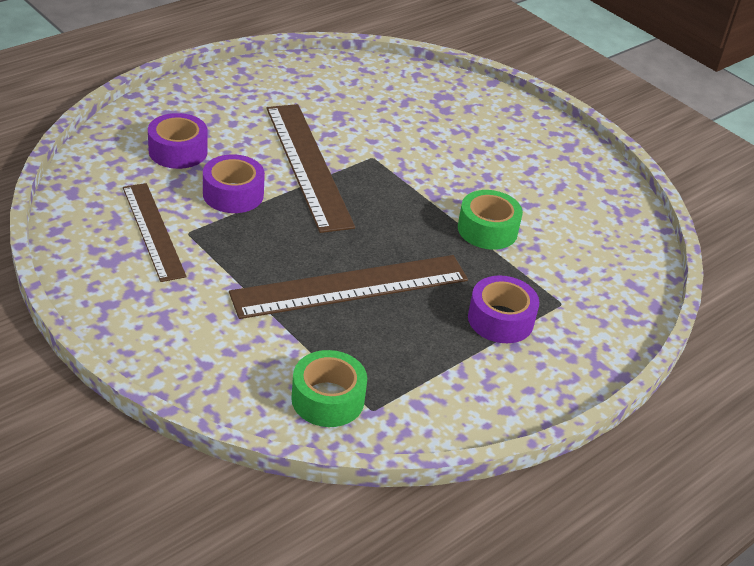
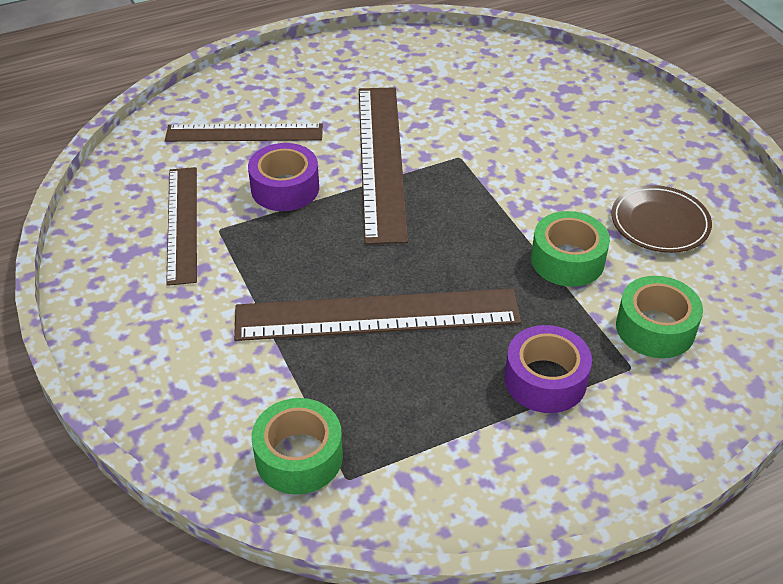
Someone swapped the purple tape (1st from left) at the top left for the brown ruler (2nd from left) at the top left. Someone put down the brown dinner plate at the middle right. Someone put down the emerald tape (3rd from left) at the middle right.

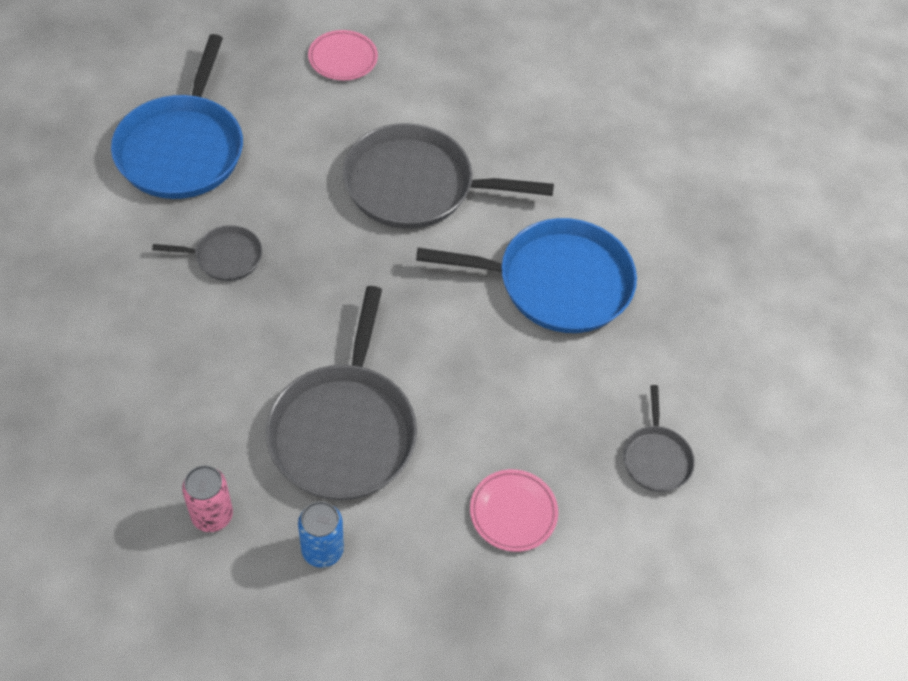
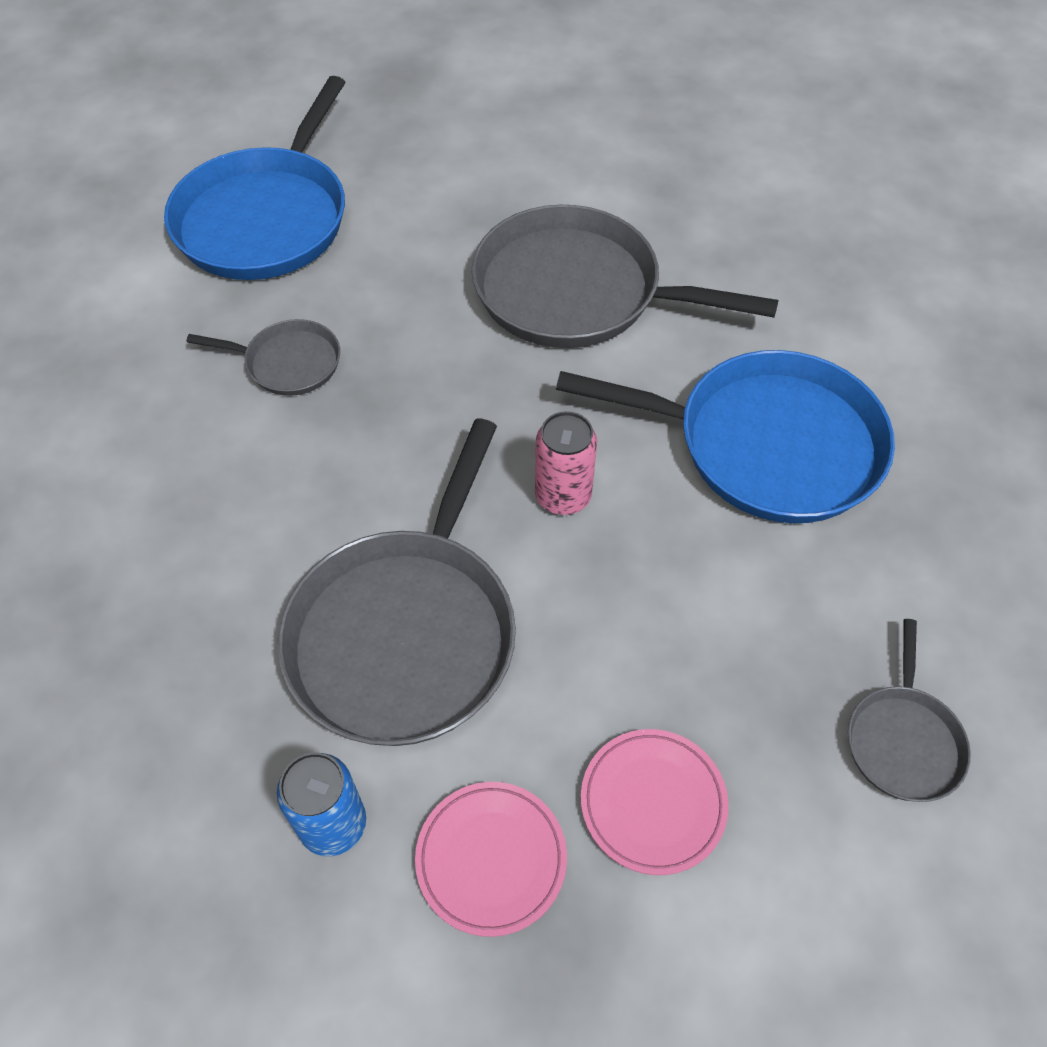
Someone carried the rosy dinner plate (1st from left) from the top centre to the bottom centre. Someone carried the rosy soda can from the bottom left to the centre.

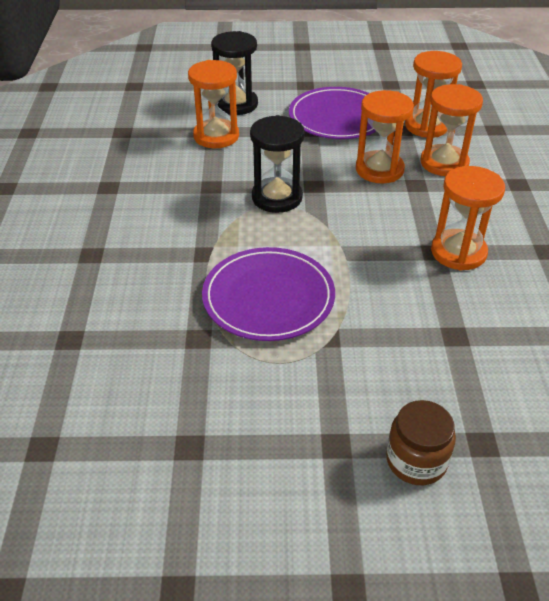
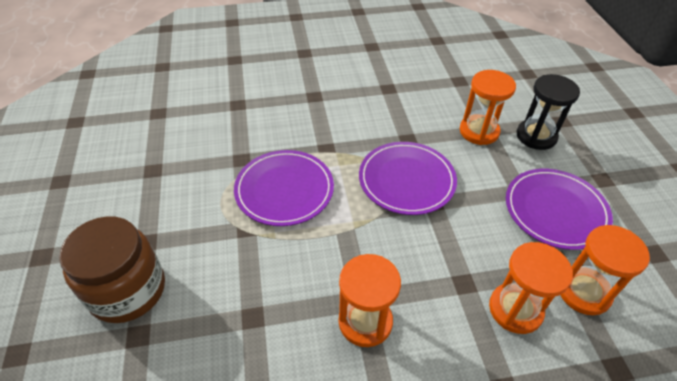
Someone took away the orange-coloured sandglass (2nd from left) at the top right. Someone swapped the jet-black sandglass (2nd from left) at the top centre for the purple dinner plate (2nd from left) at the centre. Someone scaled the brown jar at the bottom right by 1.73.

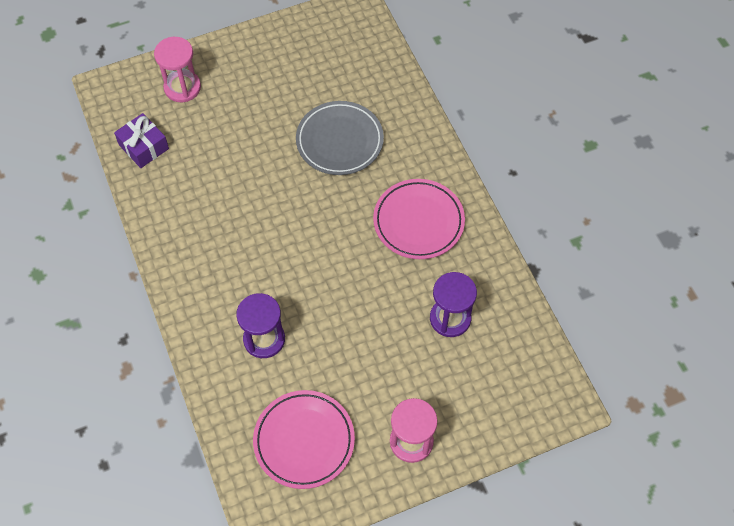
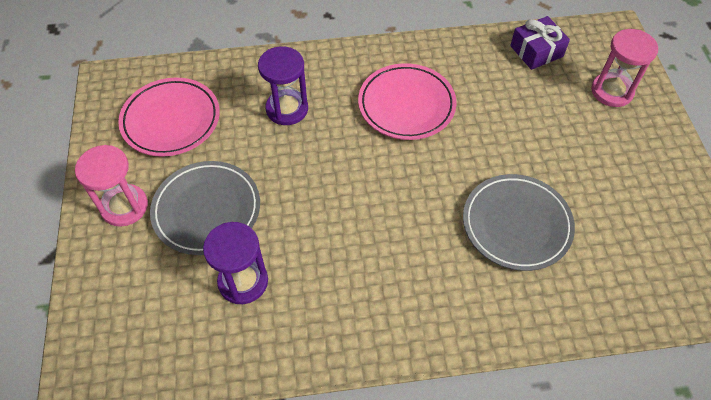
Someone carried the rosy dinner plate (2nd from left) from the centre to the top centre. Someone put down the ash-grey dinner plate (1st from left) at the middle left.

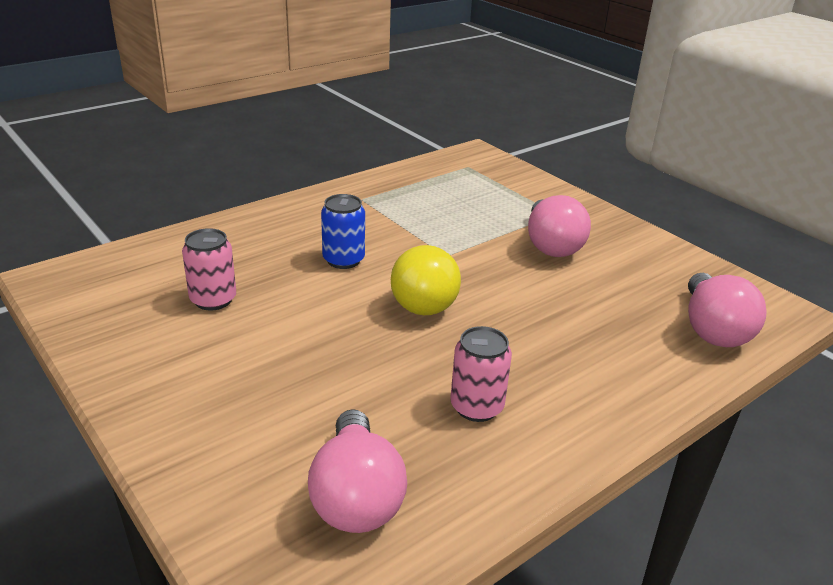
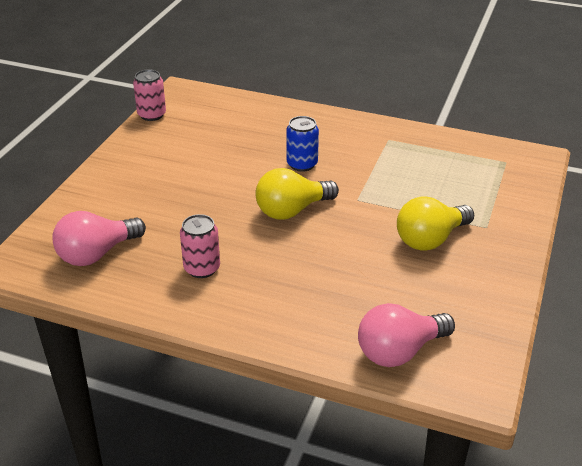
Someone repainted the rosy light bulb (2nd from left) at the middle right, which became the golden light bulb (2nd from left) at the middle right. Someone carried the rosy soda can (1st from left) from the middle left to the top left.

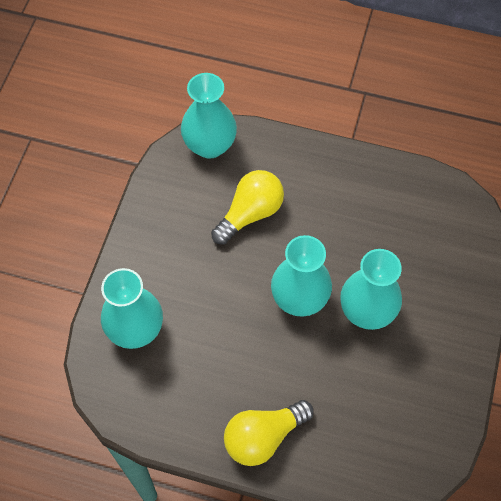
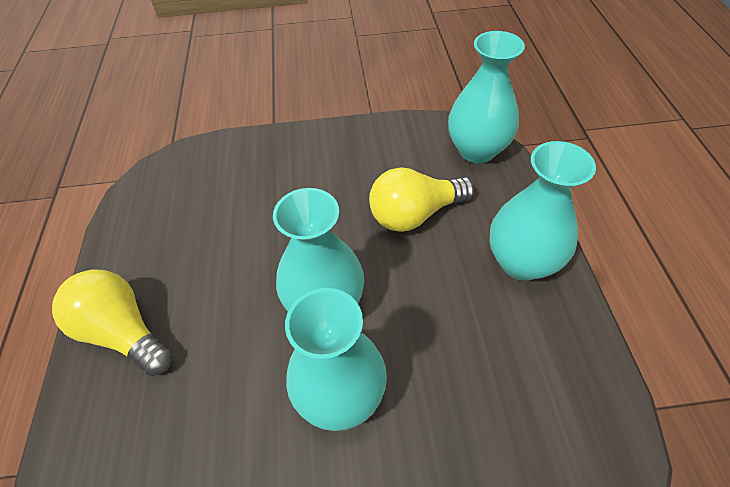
Someone rotated the golden light bulb (1st from left in the first image) at the centre by 135 degrees clockwise. Someone carried the aqua tall vase (1st from left in the first image) from the middle left to the middle right.

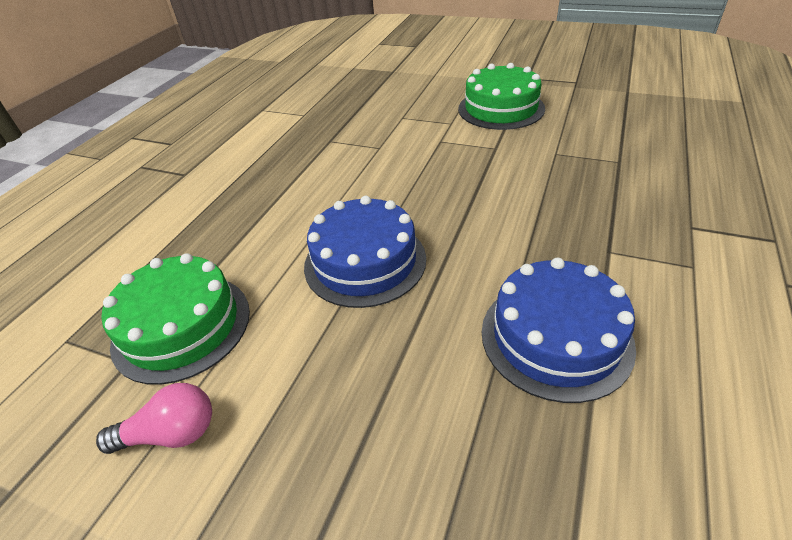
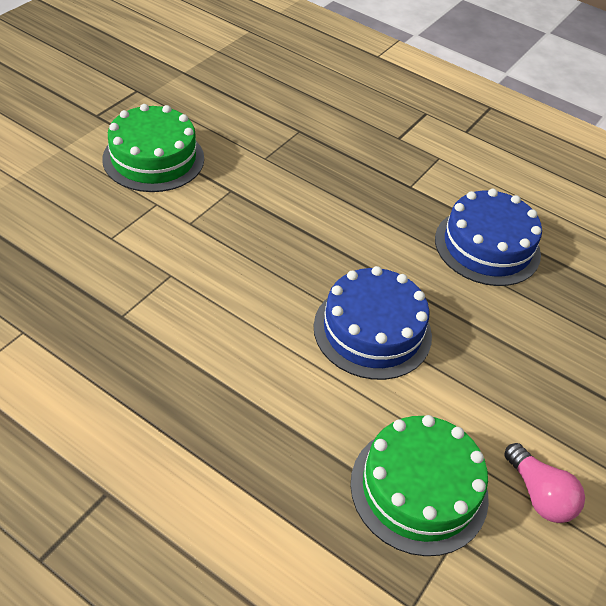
Someone rotated the rosy light bulb at the bottom left by 150 degrees clockwise.

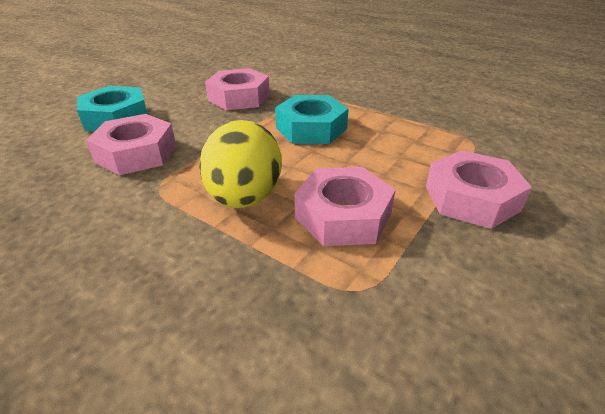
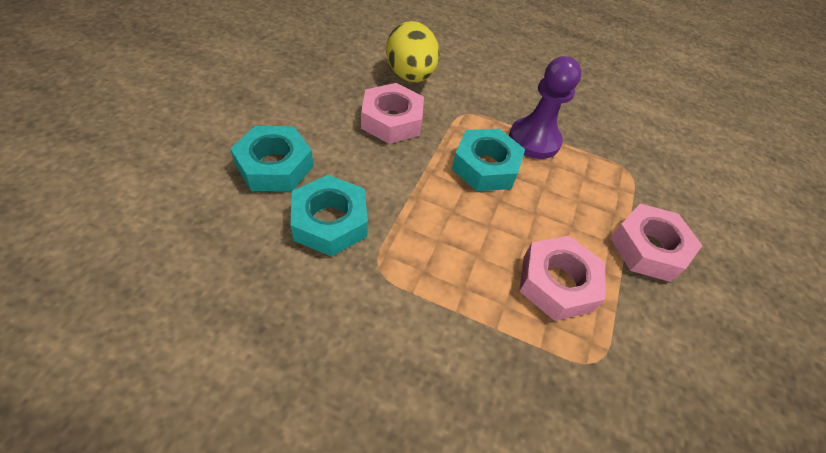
Someone repainted the rosy hex nut (1st from left) at the middle left, which became the aqua hex nut (2nd from left) at the centre. Someone carried the golden egg shape from the centre to the top centre. Someone put down the purple chess pawn at the top centre.

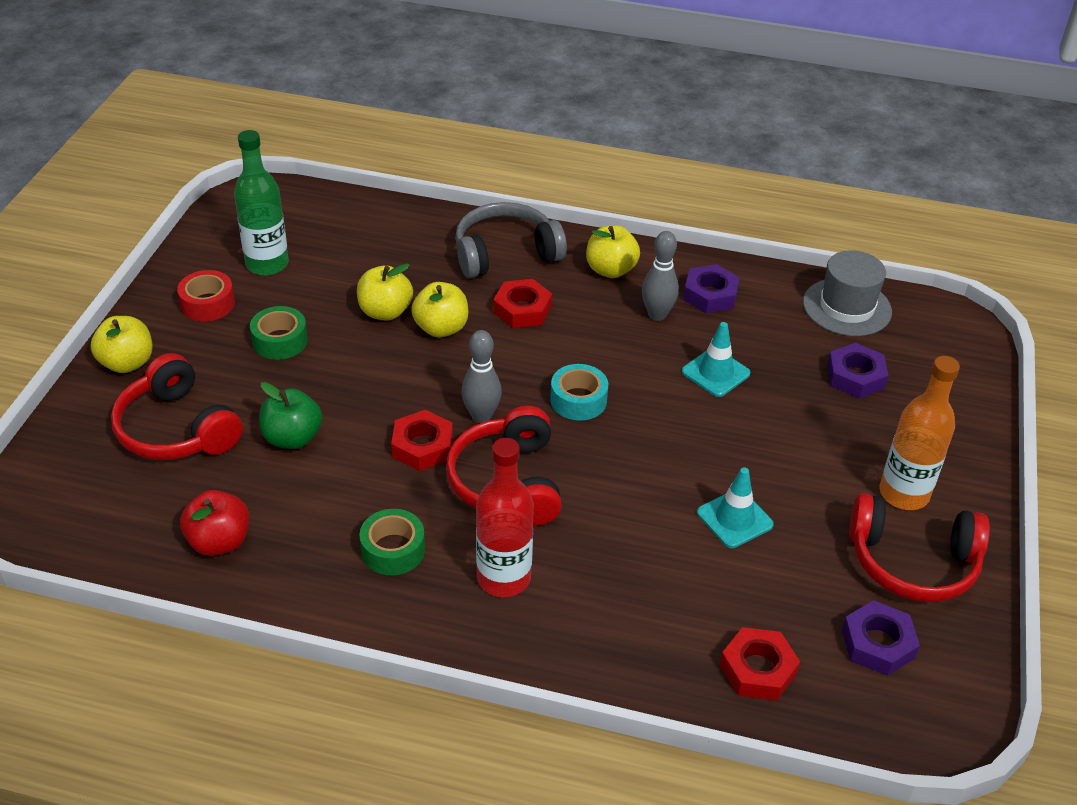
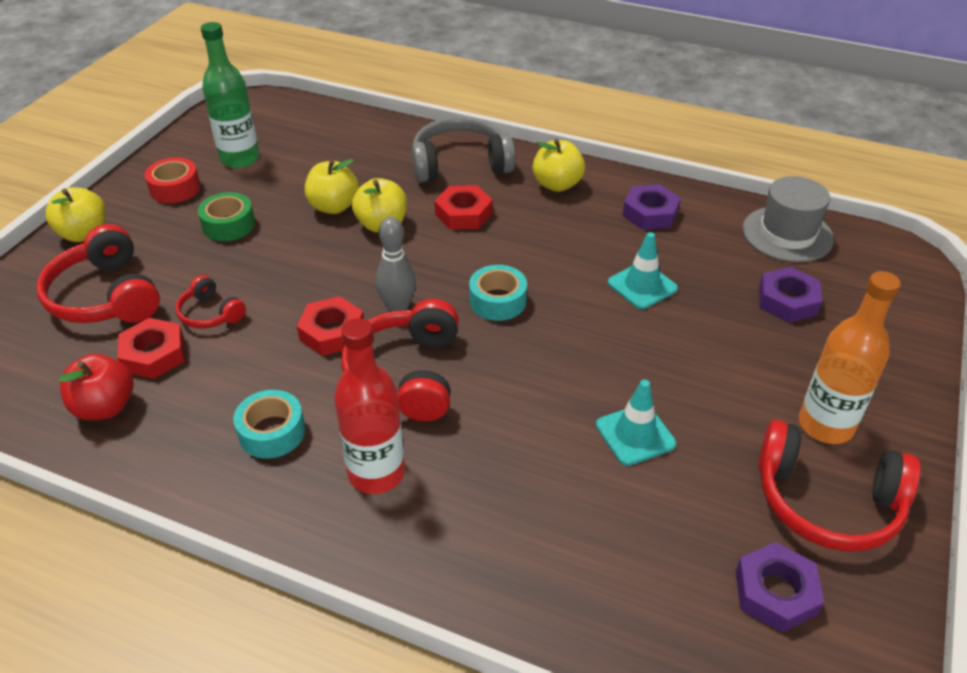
Someone took away the ash-grey bowling pin (2nd from left) at the centre. Someone swapped the emerald apple fruit at the middle left for the red headphones (2nd from left) at the middle left. Someone repainted the emerald tape (2nd from left) at the bottom centre, which became the aqua tape (1st from left) at the middle left. Someone carried the red hex nut (3rd from left in the first image) from the bottom right to the middle left.

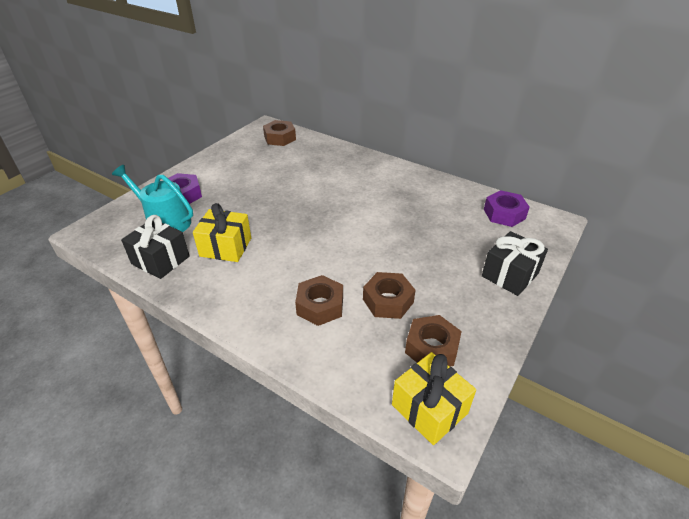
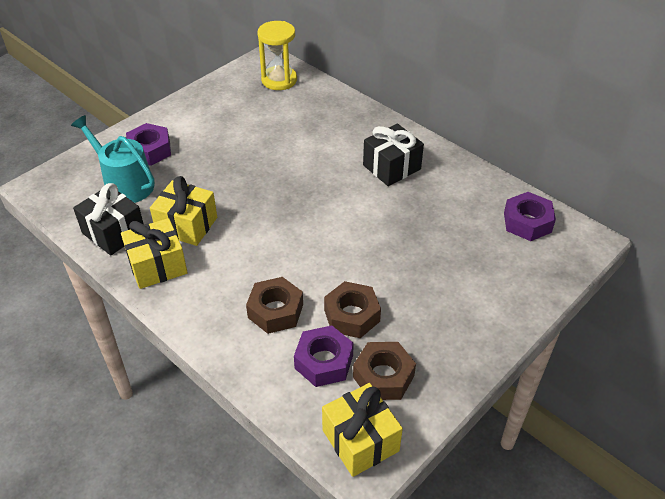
Someone swapped the brown hex nut (1st from left) at the top centre for the golden sandglass at the top centre. Someone carried the jet-black wrapped gift (2nd from left) from the middle right to the top centre. Someone put down the golden wrapped gift (1st from left) at the middle left. Someone put down the purple hex nut (2nd from left) at the bottom centre.

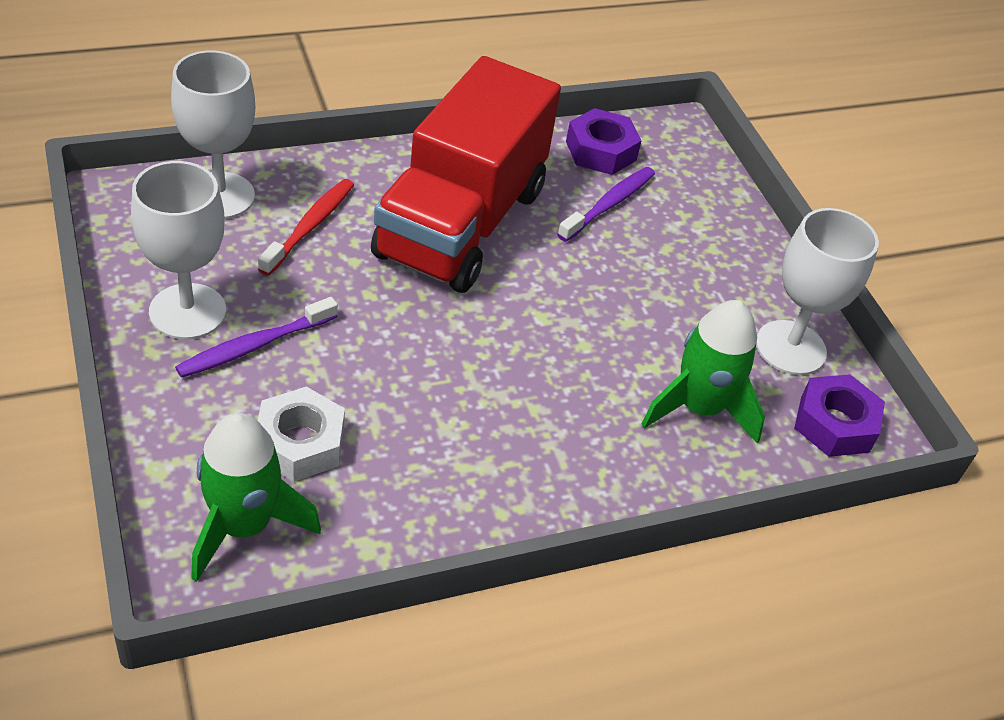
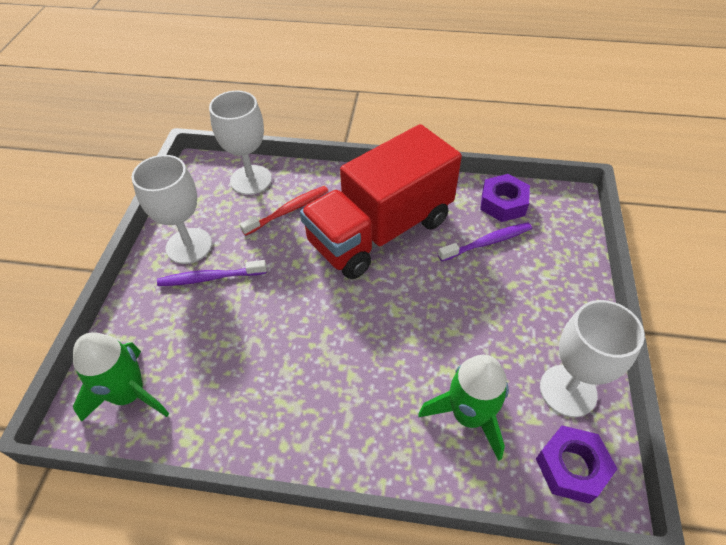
Someone took away the white hex nut at the middle left.

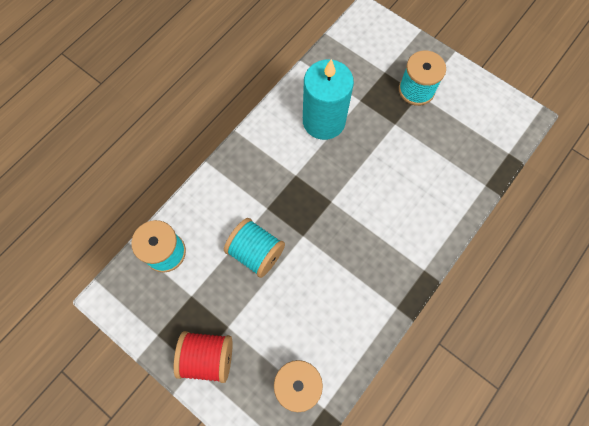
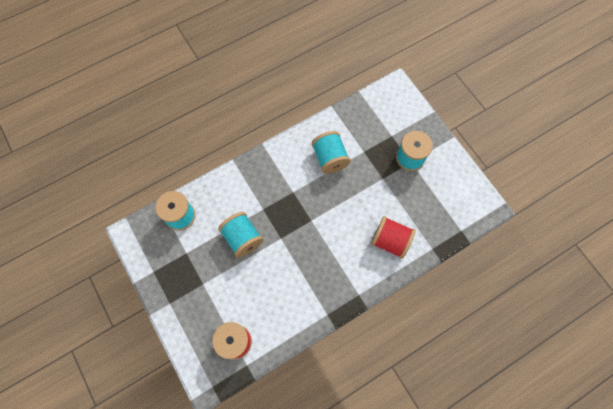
Someone swapped the aqua wax candle at the top centre for the aqua reel of thread (3rd from left) at the centre. Someone carried the red reel of thread (1st from left in the first image) from the bottom centre to the centre.

